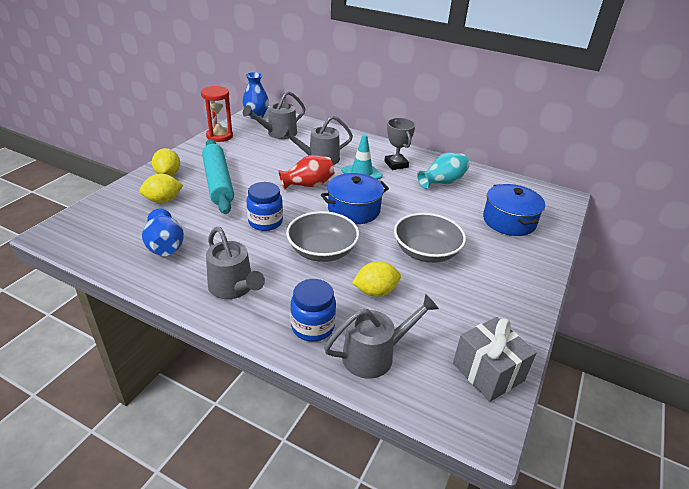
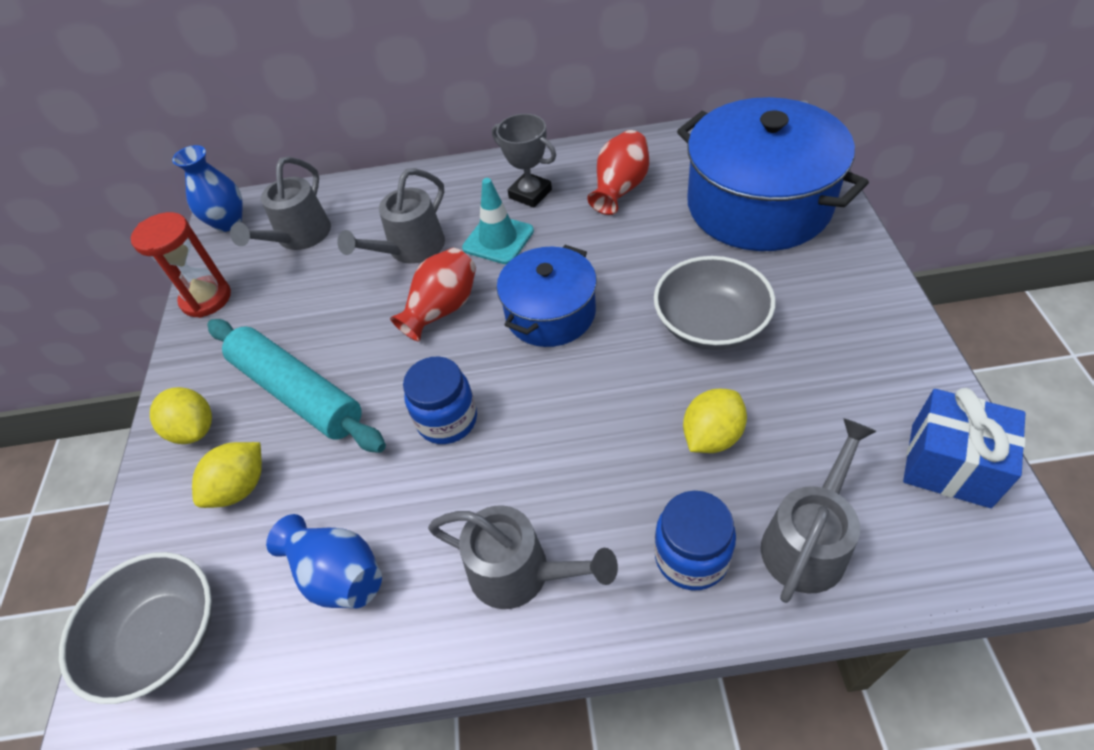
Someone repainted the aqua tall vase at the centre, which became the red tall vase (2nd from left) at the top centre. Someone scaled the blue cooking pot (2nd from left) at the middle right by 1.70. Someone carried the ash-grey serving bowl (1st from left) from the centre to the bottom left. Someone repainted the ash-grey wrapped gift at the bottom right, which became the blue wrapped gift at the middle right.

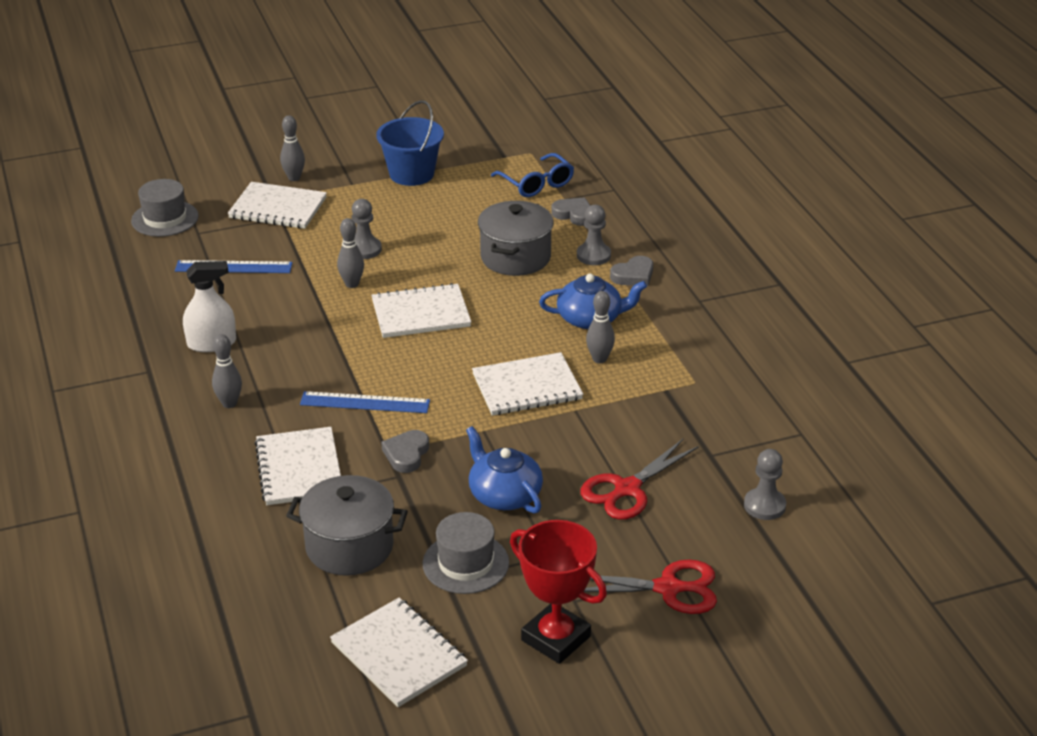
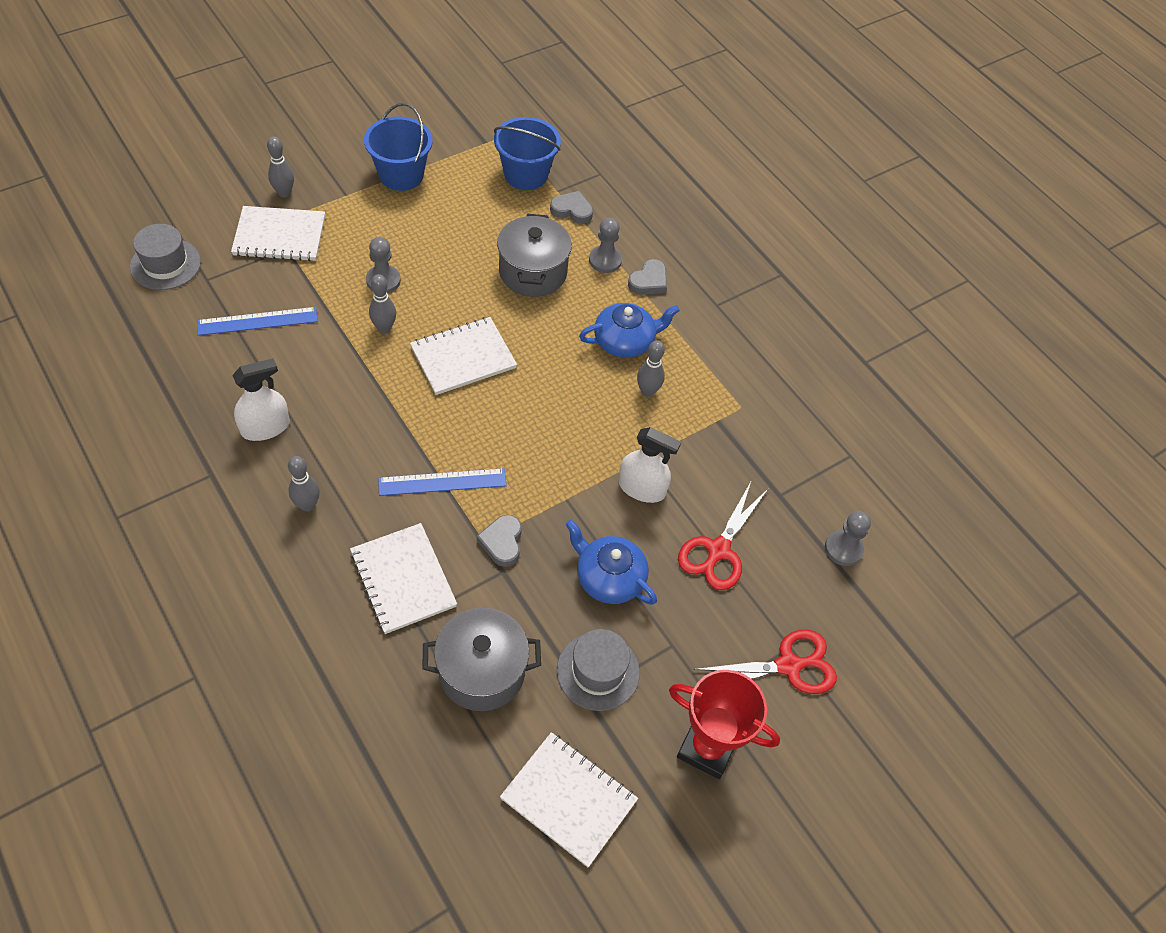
Someone swapped the blue eyeglasses at the top centre for the blue pail (2nd from left) at the top centre. Someone took away the white exercise book (5th from left) at the centre. Someone put down the white sprayer (2nd from left) at the centre.

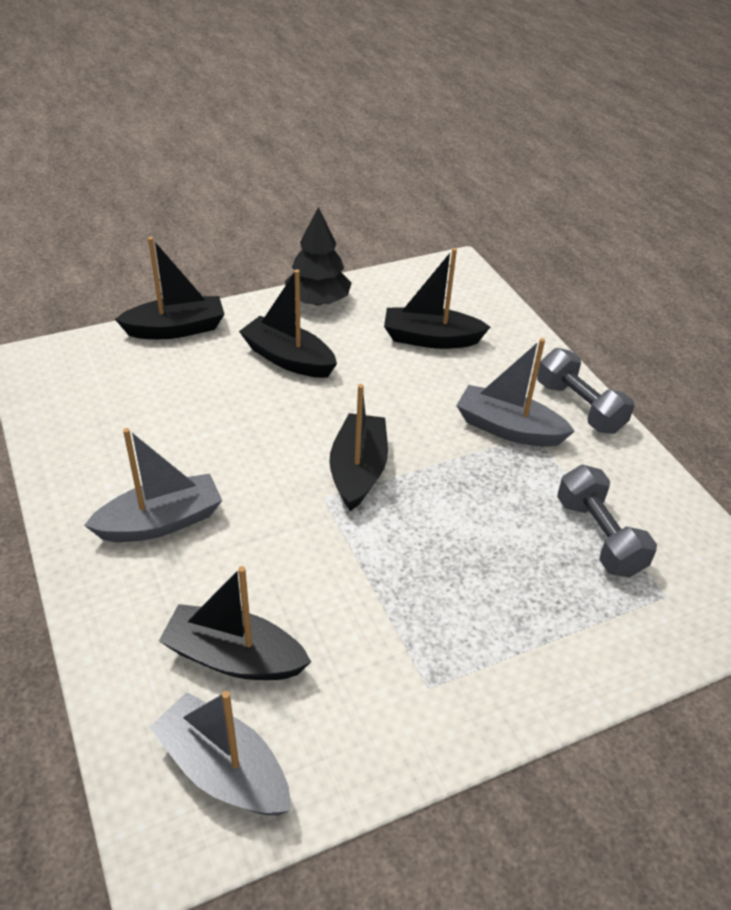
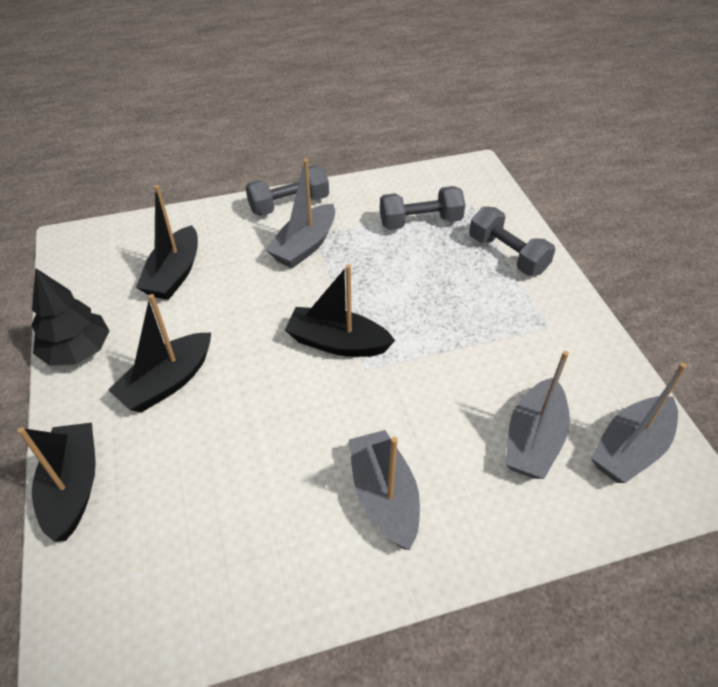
Someone repainted the jet-black boat (2nd from left) at the bottom left, which became the ash-grey boat (3rd from left) at the middle right. Someone put down the ash-grey hand weight (3rd from left) at the middle right.

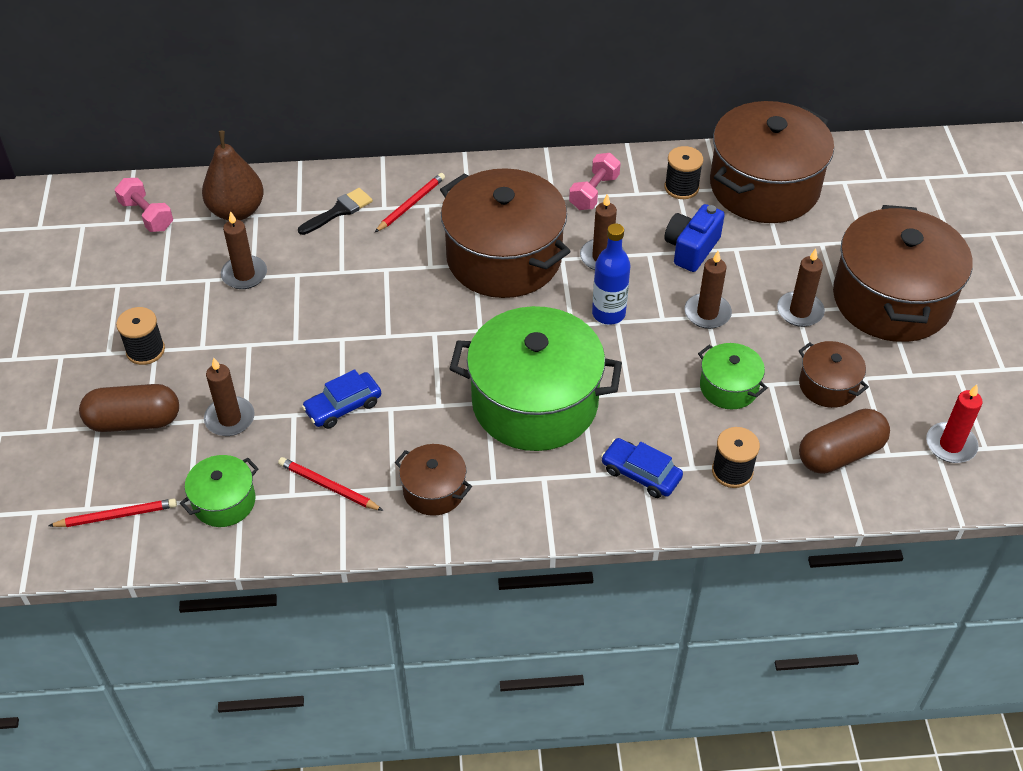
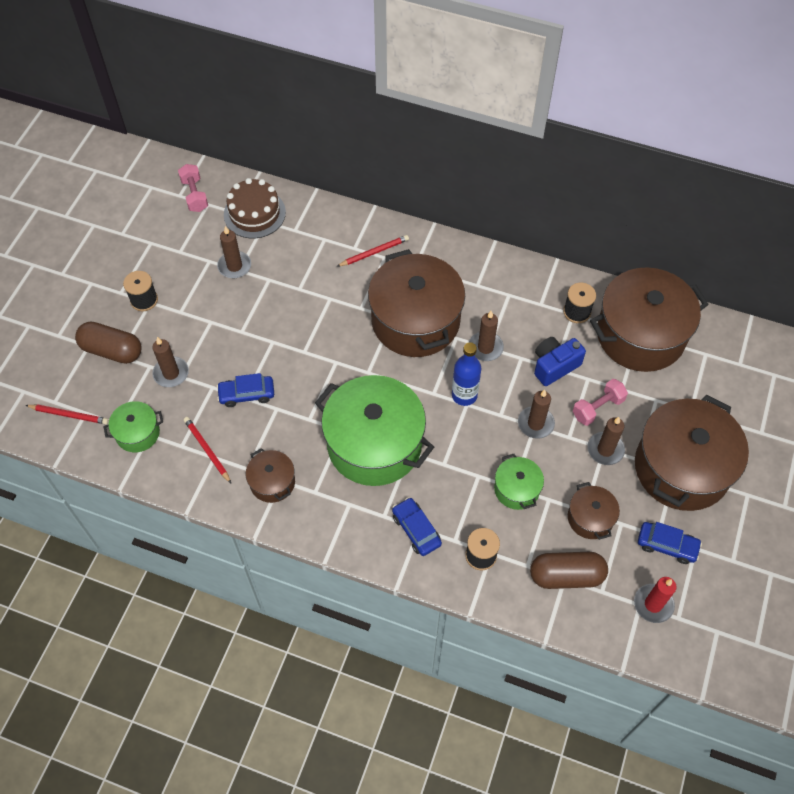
Someone swapped the brown pear fruit at the top left for the brown layer cake at the top left. Someone carried the rosy hand weight (2nd from left) from the top centre to the middle right. Someone took away the jet-black brush at the top left. Someone put down the blue car (3rd from left) at the bottom right.

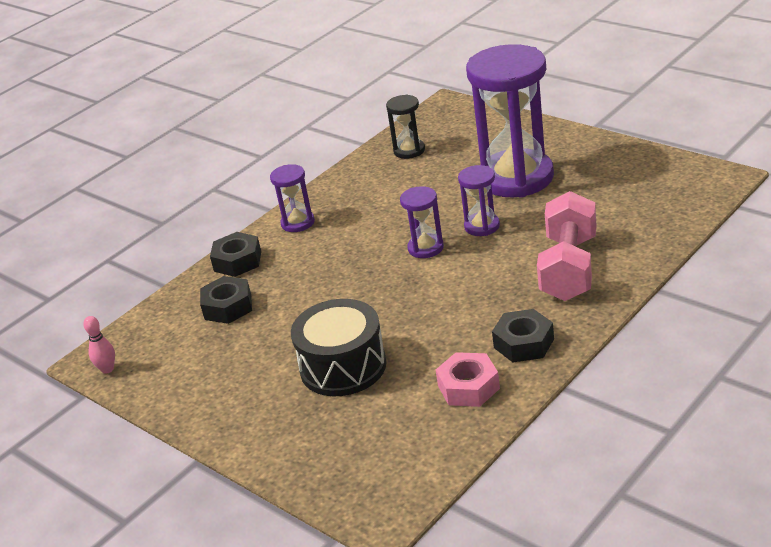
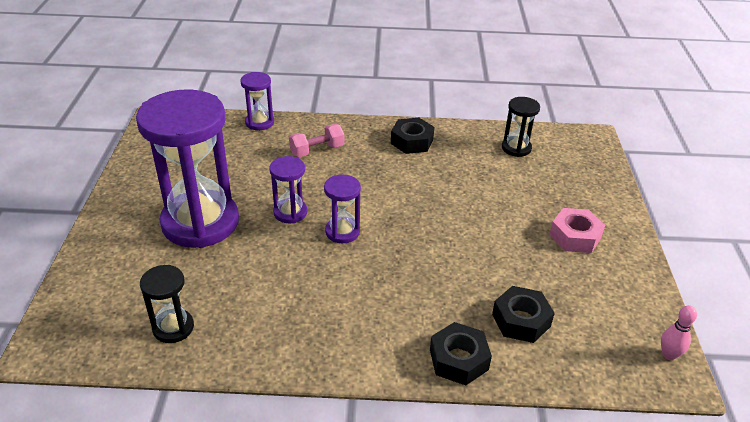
Someone carried the purple sandglass (1st from left in the first image) from the centre to the top centre. Someone scaled the rosy hand weight at the middle right by 0.55. Someone took away the jet-black snare drum at the centre. Someone carried the rosy hex nut from the bottom centre to the middle right. Someone put down the jet-black sandglass (2nd from left) at the top right.

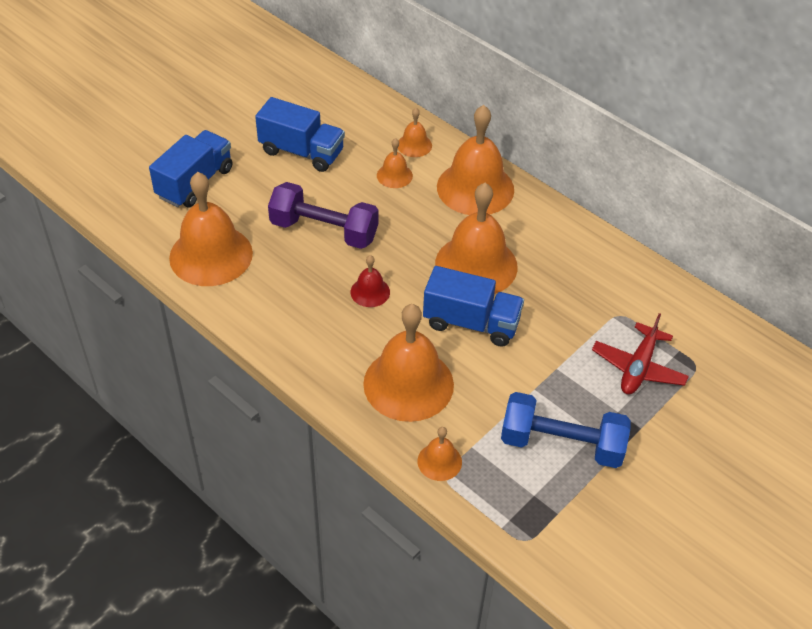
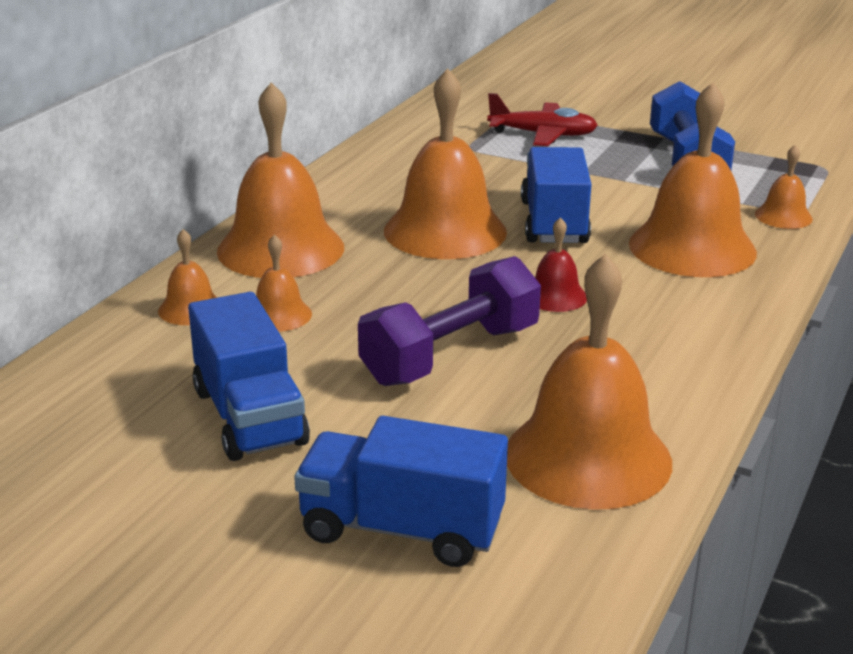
Someone rotated the blue truck (2nd from left in the first image) at the top centre by 150 degrees clockwise. Someone rotated the purple hand weight at the centre by 45 degrees clockwise.

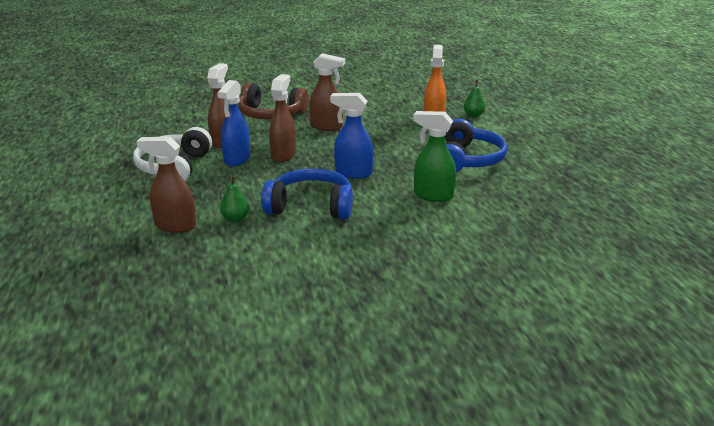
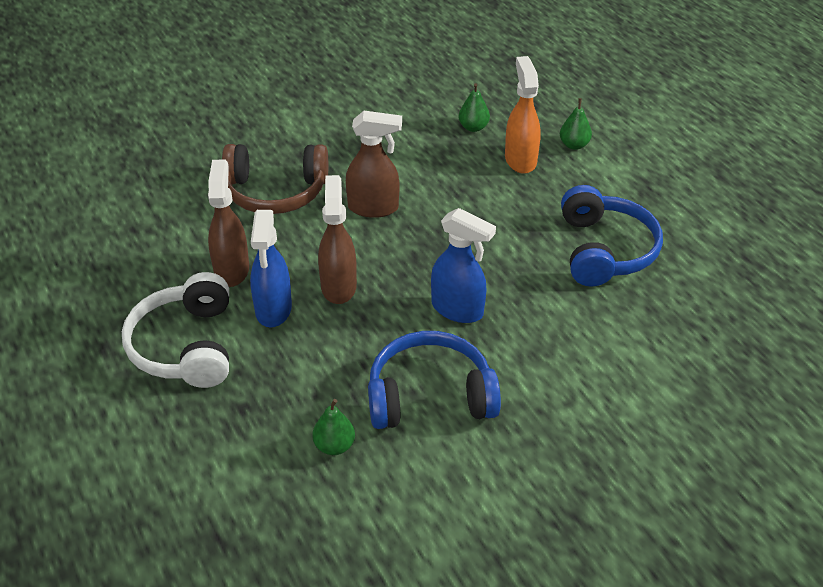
Someone rotated the blue sprayer (2nd from left) at the top centre by 150 degrees counterclockwise. Someone took away the emerald sprayer at the centre. Someone took away the brown sprayer (1st from left) at the middle left. Someone put down the emerald pear fruit (2nd from left) at the top centre.

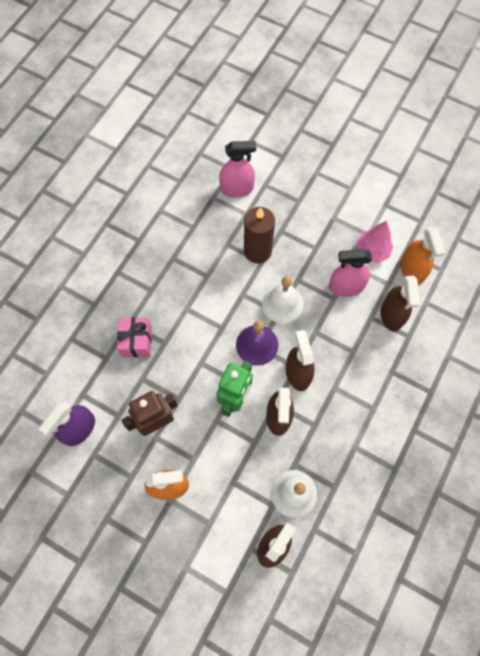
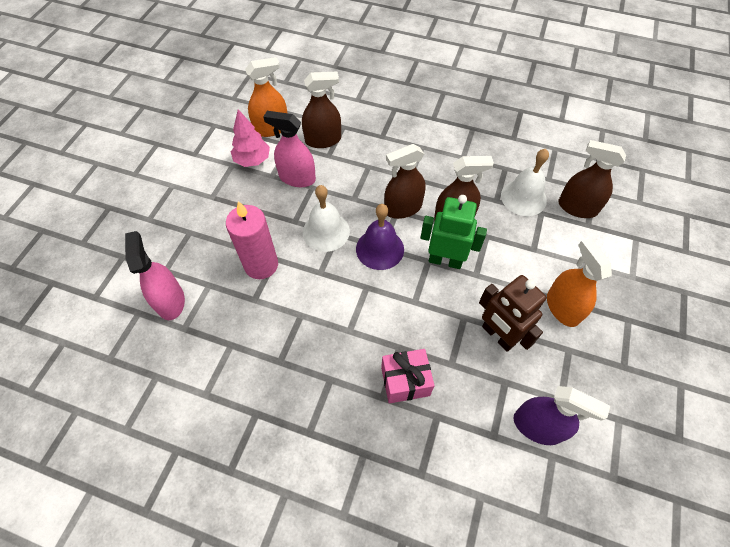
Someone repainted the brown wax candle at the centre, which became the rosy wax candle at the centre. Someone rotated the rosy sprayer (2nd from left) at the middle right by 120 degrees clockwise.

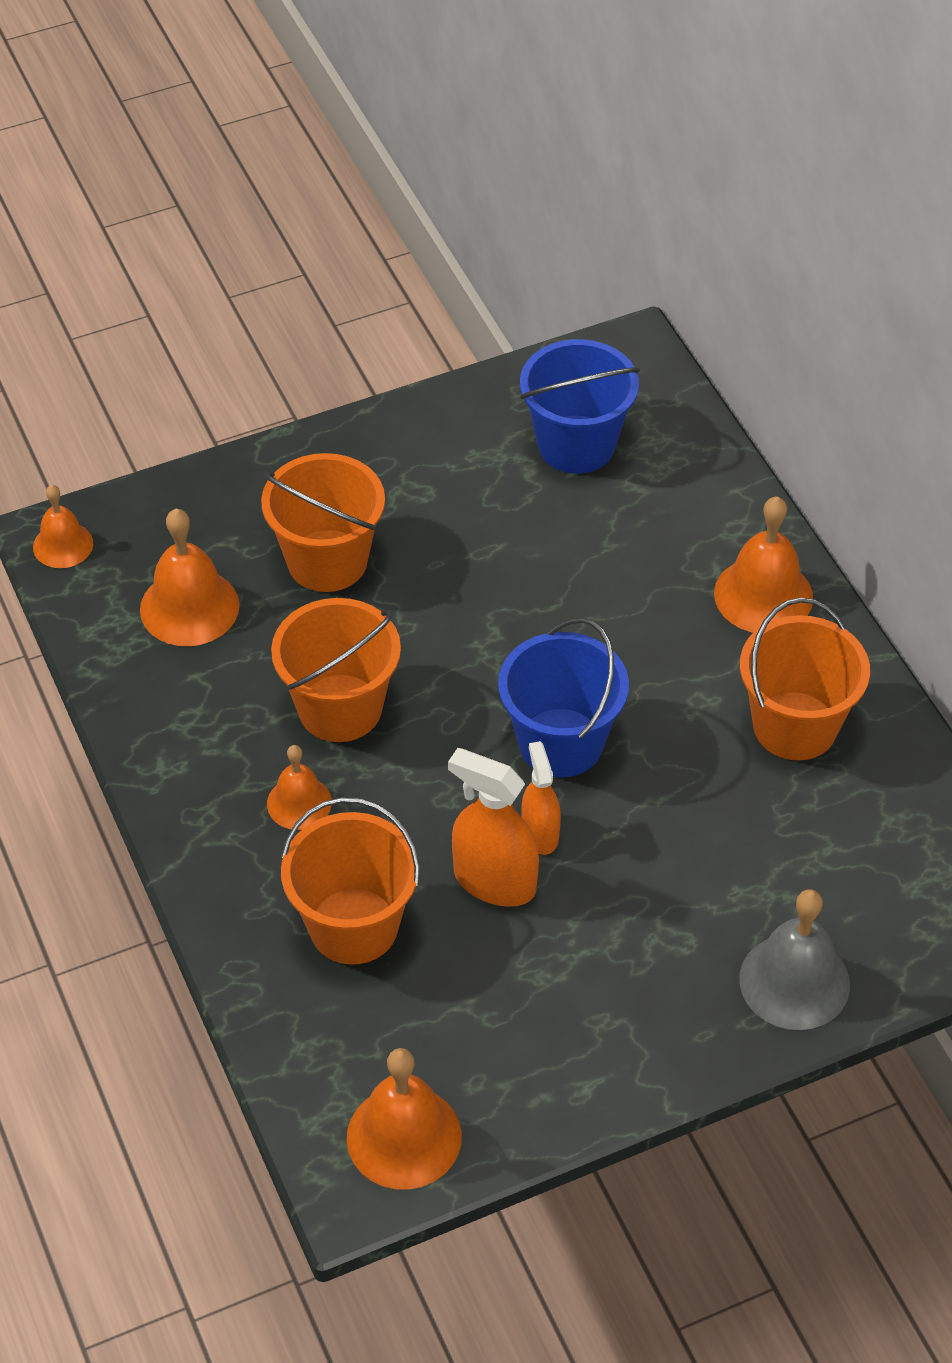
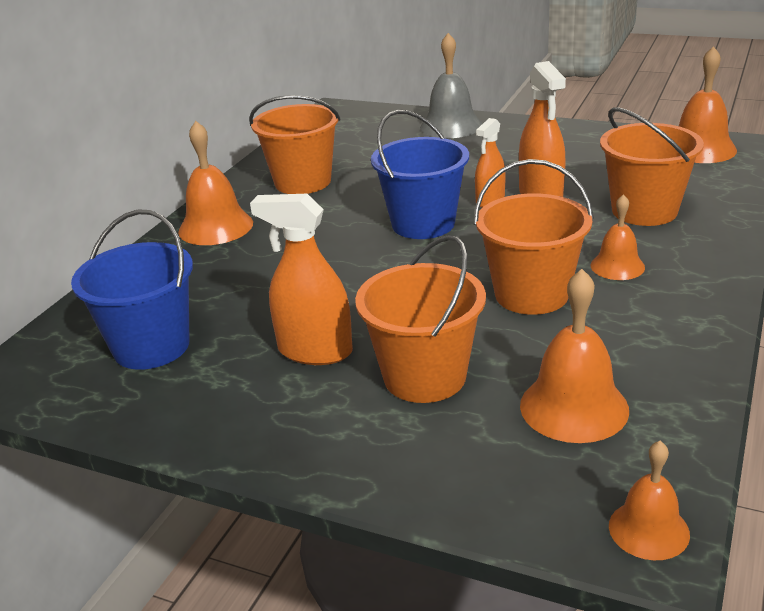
Someone put down the orange-coloured sprayer (1st from left) at the centre.

